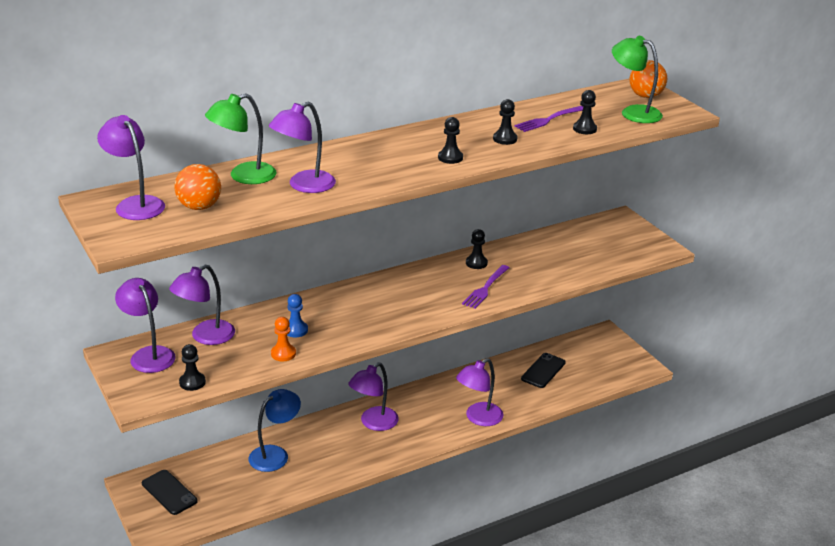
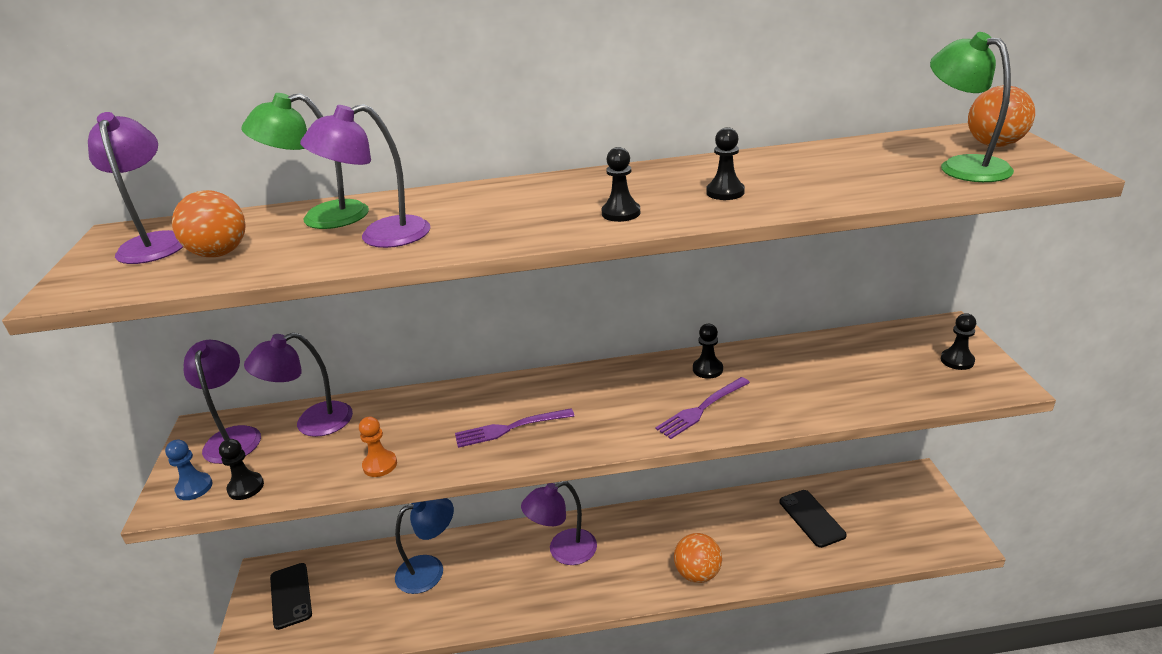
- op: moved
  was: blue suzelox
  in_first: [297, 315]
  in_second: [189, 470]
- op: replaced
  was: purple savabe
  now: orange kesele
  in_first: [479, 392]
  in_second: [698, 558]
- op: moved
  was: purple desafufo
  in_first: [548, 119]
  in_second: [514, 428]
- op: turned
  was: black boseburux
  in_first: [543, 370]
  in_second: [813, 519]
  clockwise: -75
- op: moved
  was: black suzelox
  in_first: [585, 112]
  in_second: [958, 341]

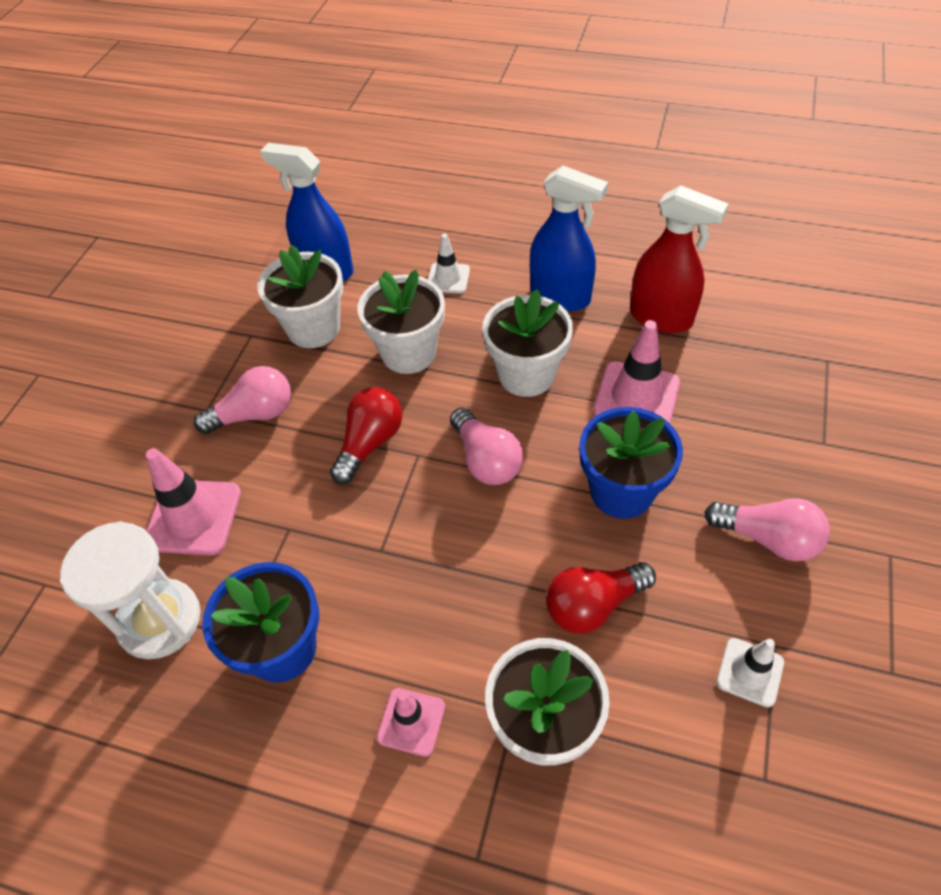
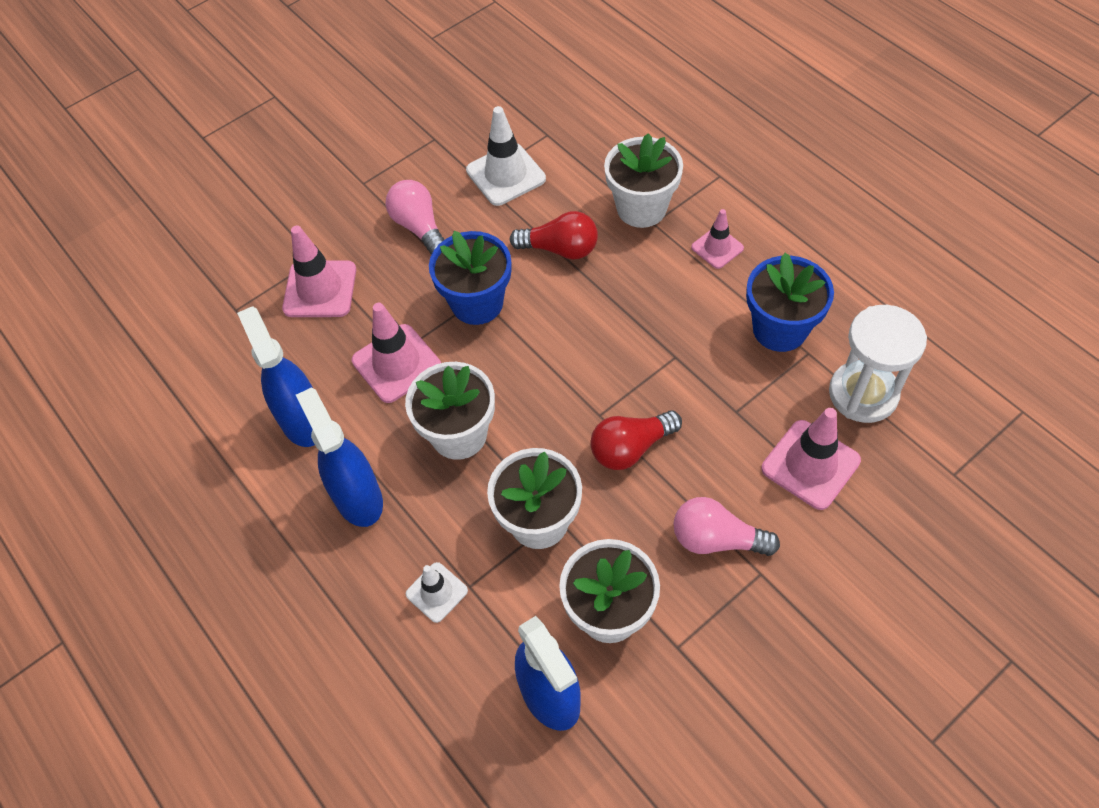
- op: removed
  was: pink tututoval
  in_first: [486, 446]
- op: recoloured
  was: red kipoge
  now: blue kipoge
  in_first: [679, 259]
  in_second: [276, 376]
- op: resized
  was: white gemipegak
  in_first: [750, 672]
  in_second: [506, 156]
  ratio: 1.67
- op: added
  now: pink gemipegak
  in_second: [319, 271]

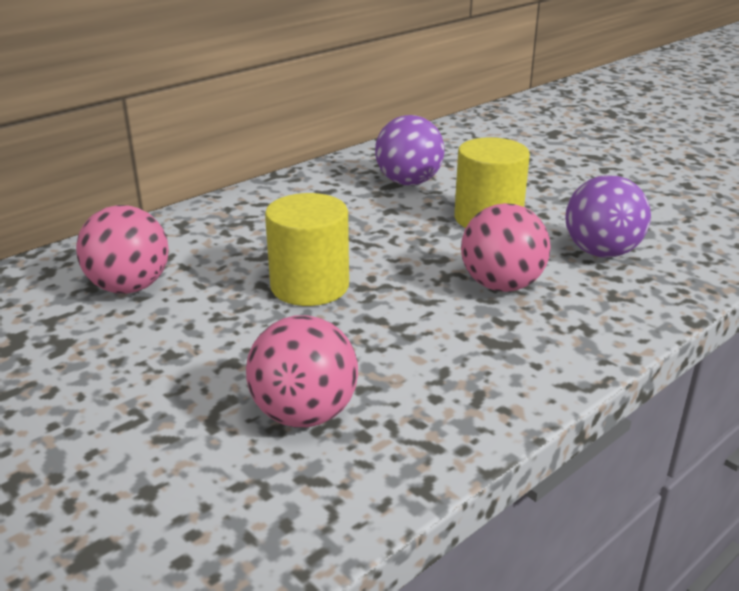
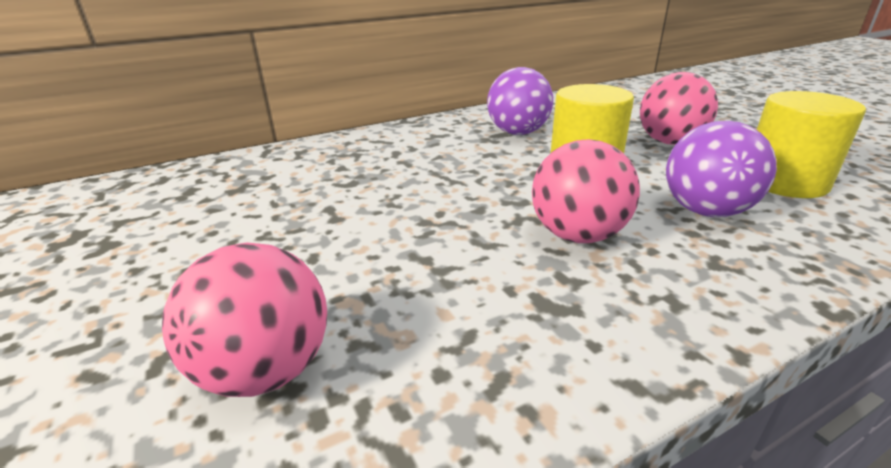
- op: moved
  was: pink kesele
  in_first: [122, 249]
  in_second: [679, 108]
- op: moved
  was: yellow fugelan
  in_first: [307, 249]
  in_second: [811, 144]

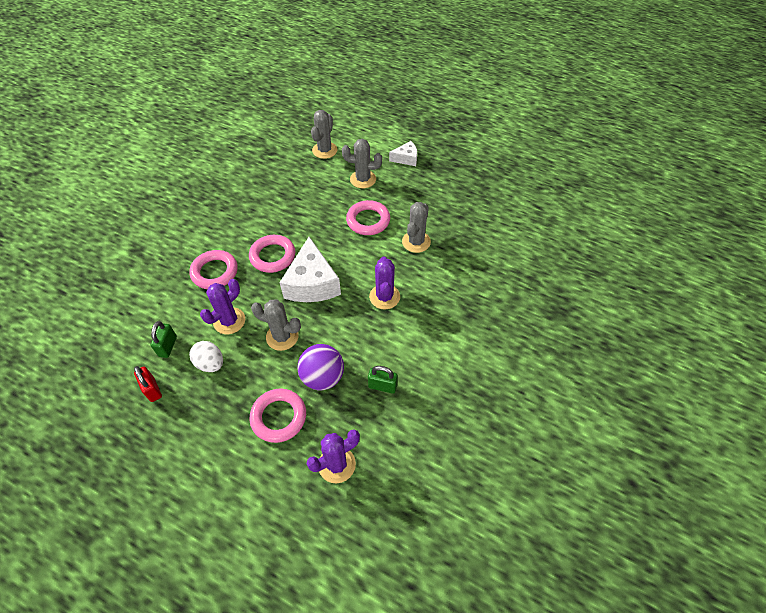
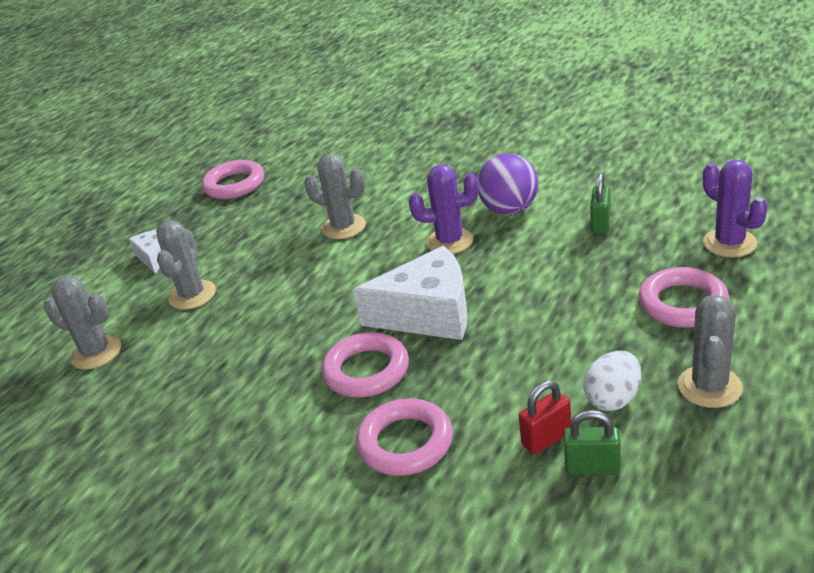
- op: moved
  was: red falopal
  in_first: [148, 384]
  in_second: [545, 417]
- op: removed
  was: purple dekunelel
  in_first: [222, 306]
- op: moved
  was: grey dekunelel
  in_first: [276, 325]
  in_second: [710, 351]
- op: moved
  was: purple kesele
  in_first: [320, 367]
  in_second: [508, 184]
- op: moved
  was: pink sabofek
  in_first: [368, 217]
  in_second: [233, 179]

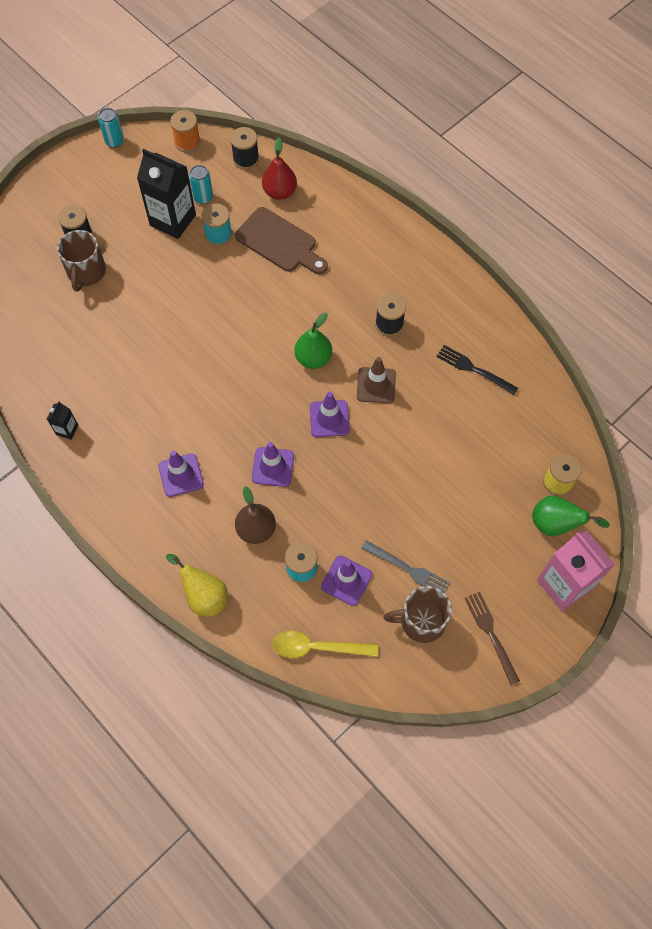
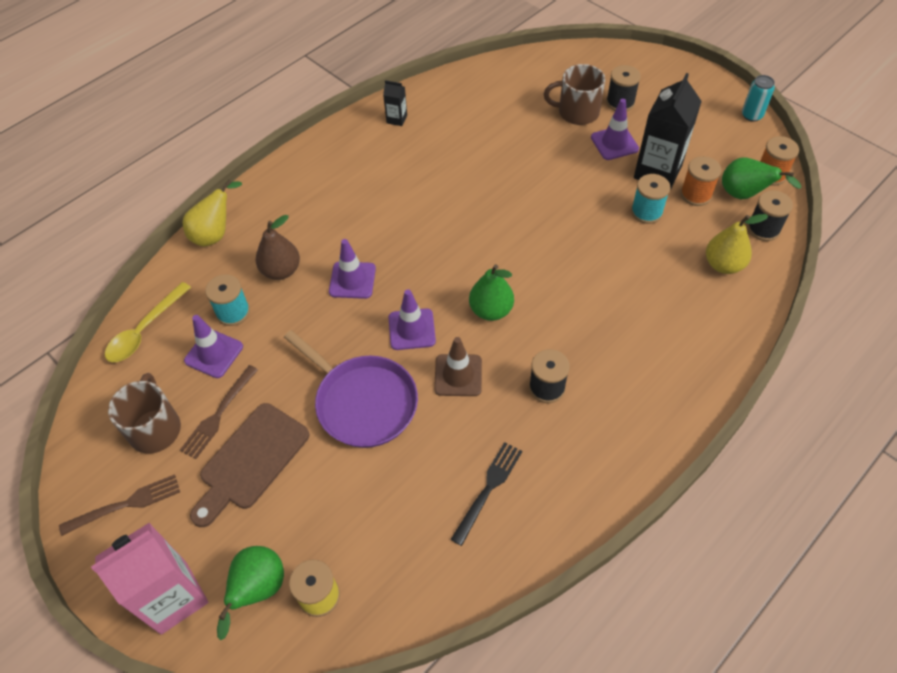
- op: moved
  was: purple gemipegak
  in_first: [181, 473]
  in_second: [615, 129]
- op: replaced
  was: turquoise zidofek
  now: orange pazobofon
  in_first: [201, 184]
  in_second: [700, 181]
- op: moved
  was: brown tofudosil
  in_first: [281, 240]
  in_second: [249, 465]
- op: recoloured
  was: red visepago
  now: yellow visepago
  in_first: [279, 169]
  in_second: [737, 244]
- op: turned
  was: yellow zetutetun
  in_first: [325, 644]
  in_second: [148, 322]
  clockwise: -150
- op: recoloured
  was: grey desafufo
  now: brown desafufo
  in_first: [405, 566]
  in_second: [219, 412]
- op: added
  now: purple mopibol
  in_second: [351, 389]
- op: added
  now: green visepago
  in_second: [762, 178]

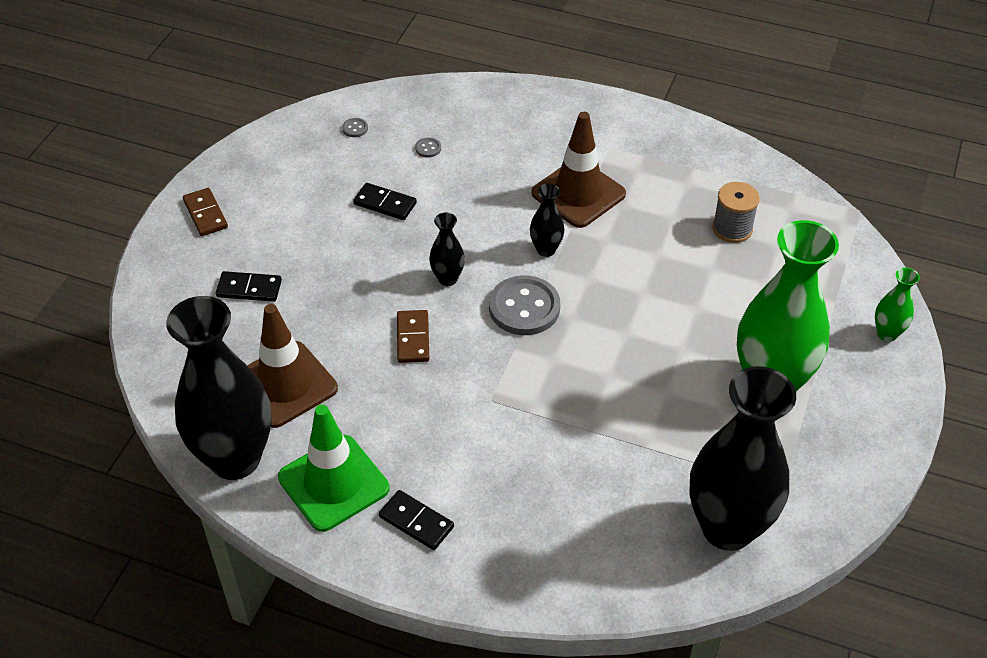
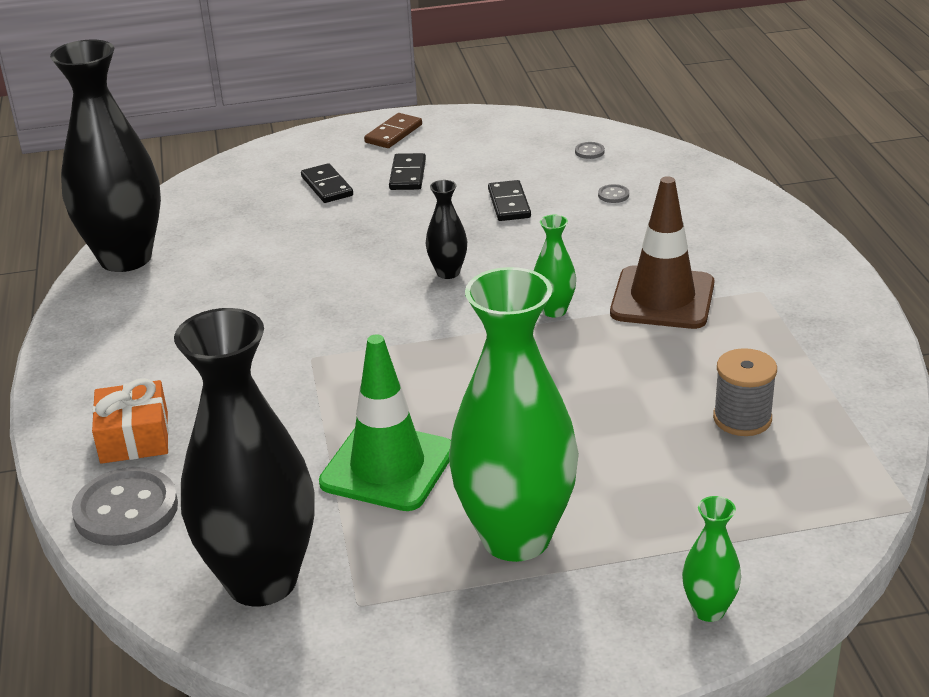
- op: removed
  was: brown gemipegak
  in_first: [292, 366]
- op: moved
  was: green gemipegak
  in_first: [333, 468]
  in_second: [385, 422]
- op: moved
  was: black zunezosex
  in_first: [416, 520]
  in_second: [407, 171]
- op: removed
  was: brown zunezosex
  in_first: [413, 336]
- op: moved
  was: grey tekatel
  in_first: [524, 305]
  in_second: [125, 506]
- op: recoloured
  was: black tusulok
  now: green tusulok
  in_first: [547, 220]
  in_second: [555, 266]
- op: added
  now: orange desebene
  in_second: [130, 421]

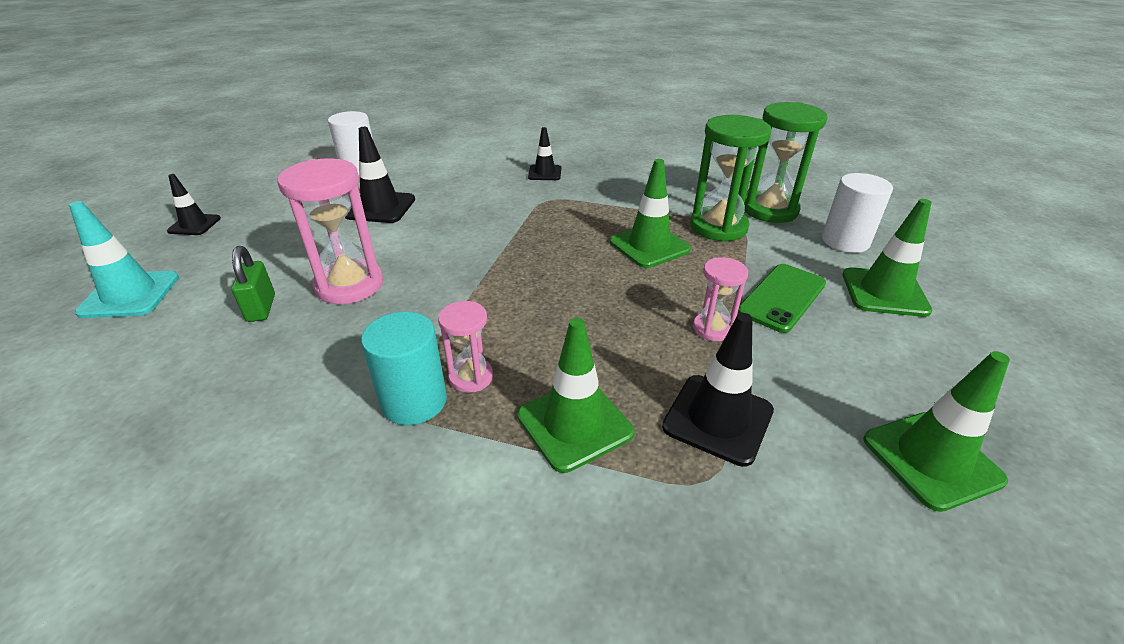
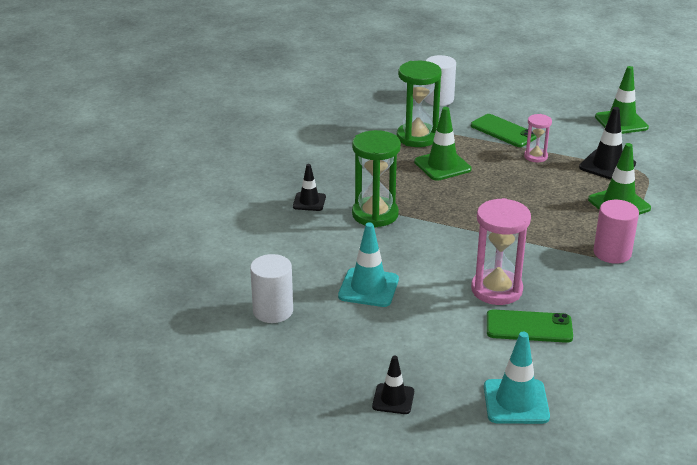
- op: replaced
  was: green falopal
  now: green boseburux
  in_first: [253, 284]
  in_second: [530, 326]
- op: recoloured
  was: black gemipegak
  now: turquoise gemipegak
  in_first: [380, 175]
  in_second: [368, 264]
- op: recoloured
  was: turquoise fugelan
  now: pink fugelan
  in_first: [404, 368]
  in_second: [616, 232]
- op: removed
  was: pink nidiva
  in_first: [465, 347]
- op: moved
  was: green nidiva
  in_first: [785, 162]
  in_second: [376, 178]
- op: removed
  was: green gemipegak
  in_first: [887, 258]

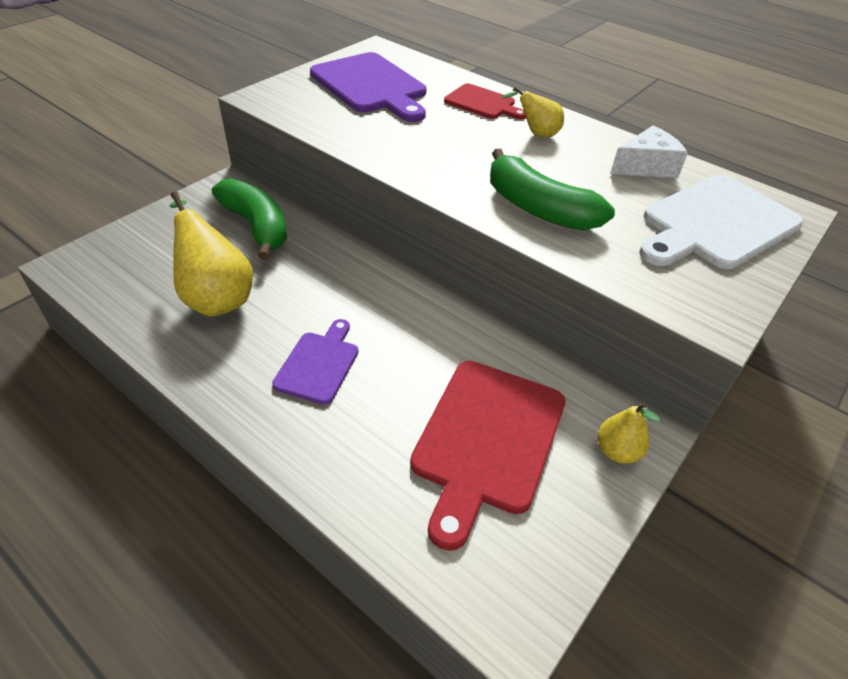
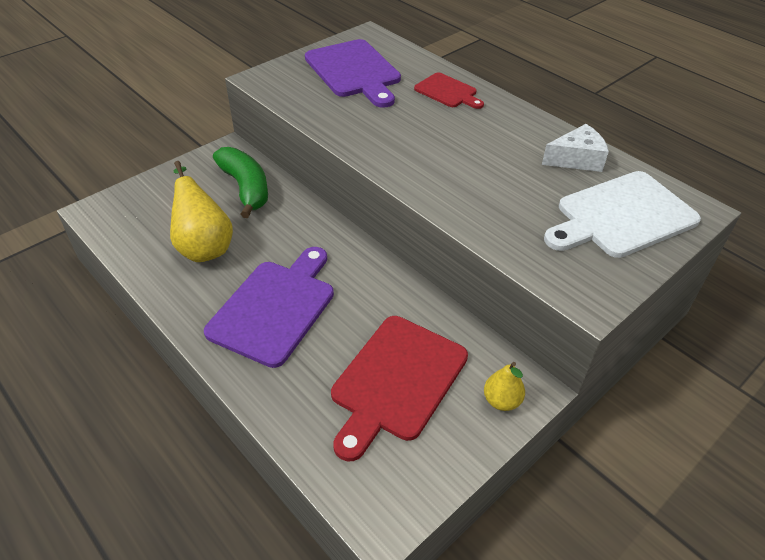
- op: resized
  was: purple tofudosil
  in_first: [315, 362]
  in_second: [269, 307]
  ratio: 1.78
- op: removed
  was: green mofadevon
  in_first: [552, 189]
- op: removed
  was: yellow visepago
  in_first: [532, 112]

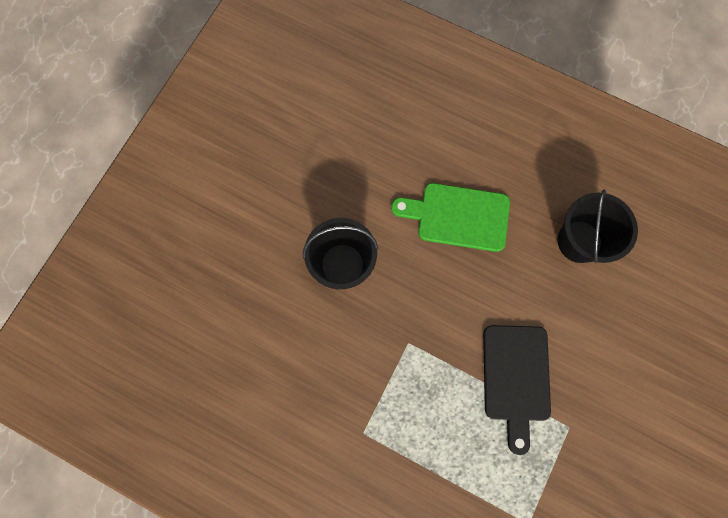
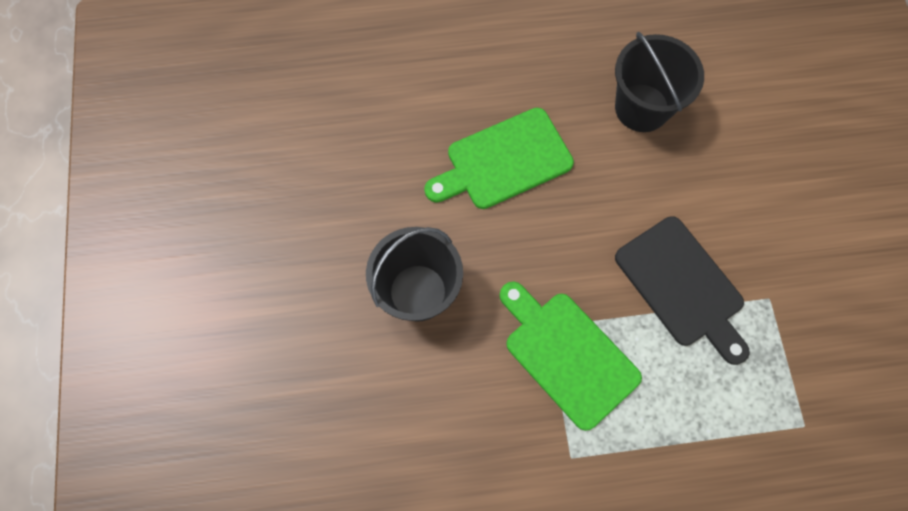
- op: added
  now: green tofudosil
  in_second: [571, 356]

